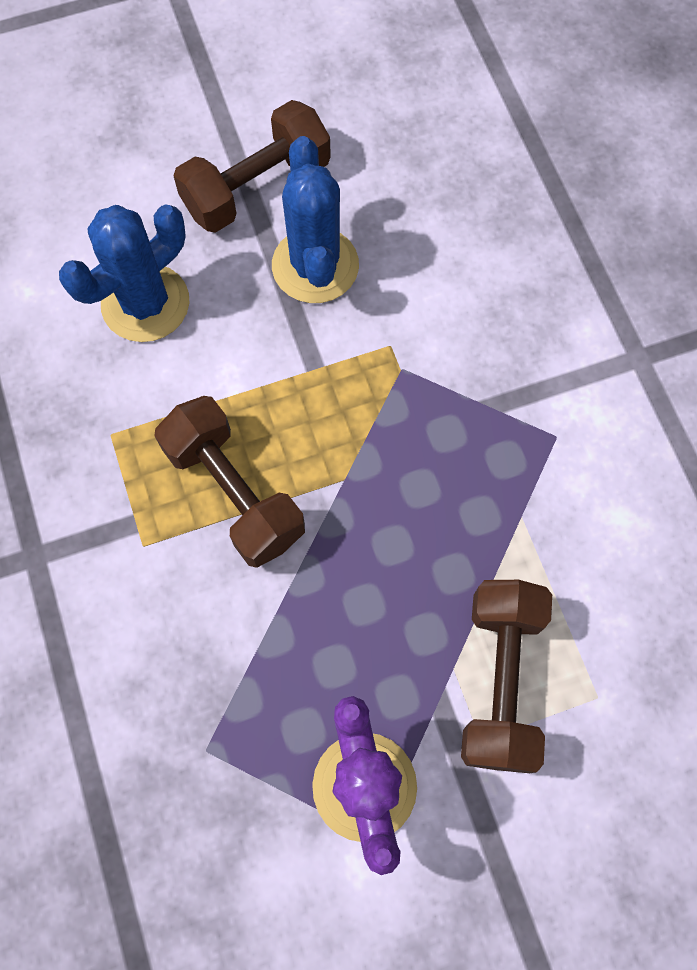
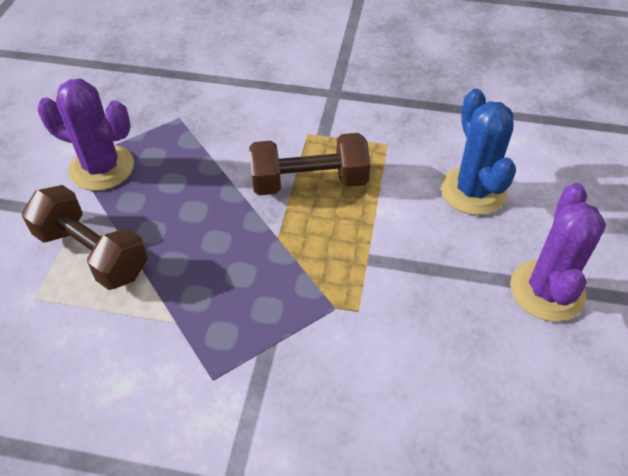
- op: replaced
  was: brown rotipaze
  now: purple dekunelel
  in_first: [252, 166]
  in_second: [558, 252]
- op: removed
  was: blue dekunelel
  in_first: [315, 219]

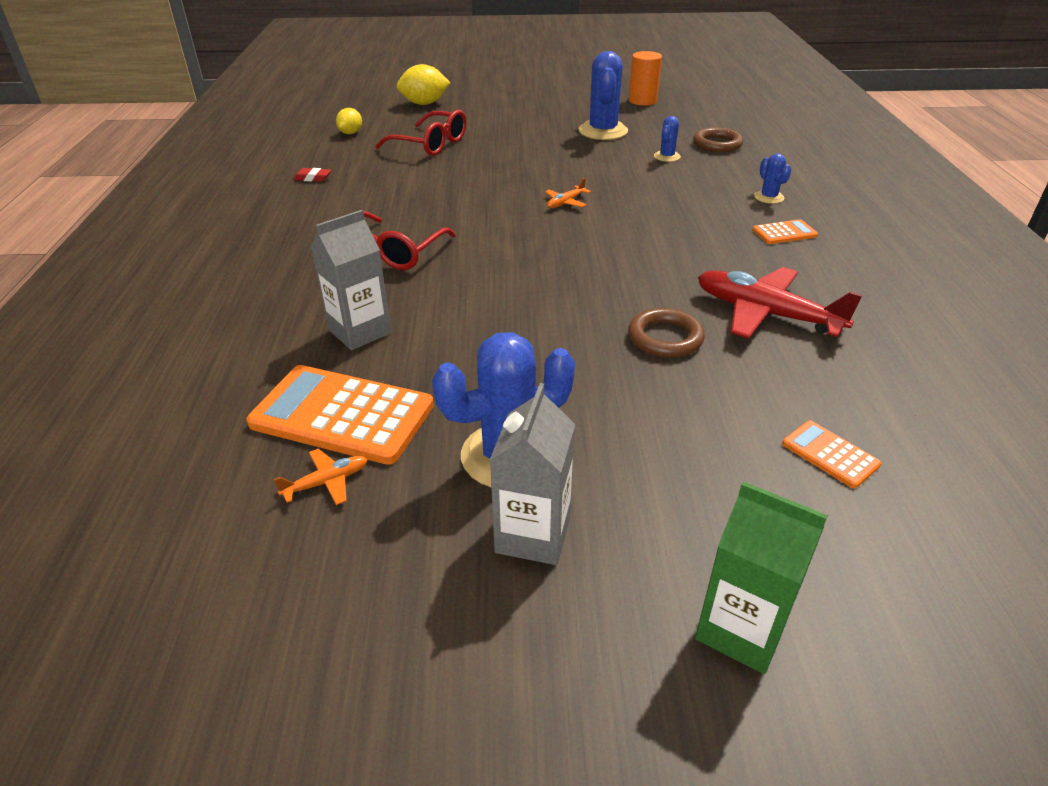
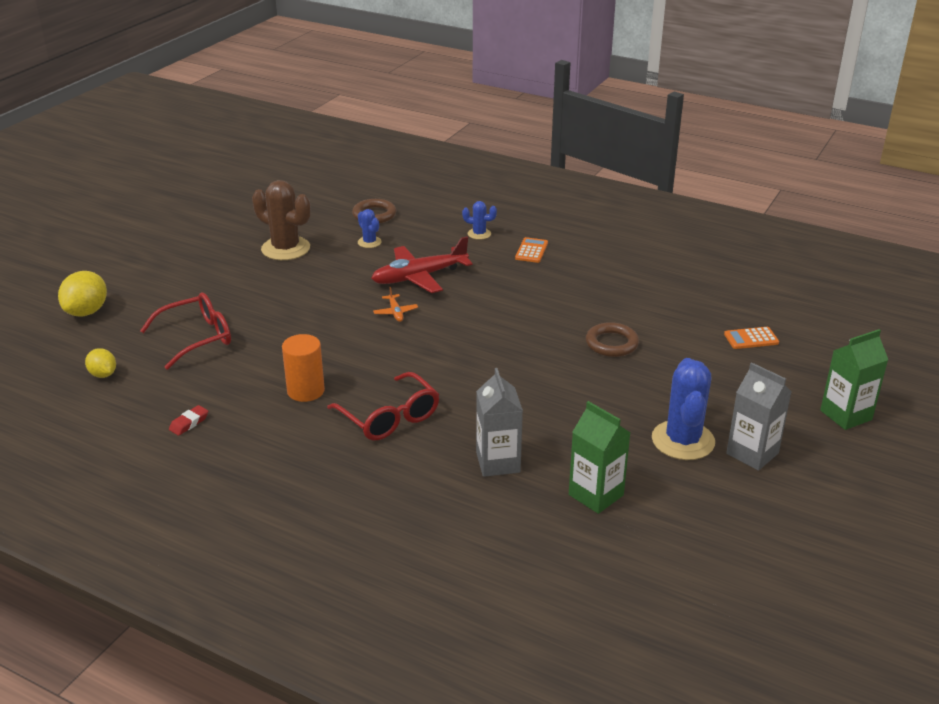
- op: replaced
  was: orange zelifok
  now: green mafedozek
  in_first: [340, 415]
  in_second: [600, 457]
- op: removed
  was: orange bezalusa
  in_first: [321, 477]
- op: recoloured
  was: blue dekunelel
  now: brown dekunelel
  in_first: [603, 95]
  in_second: [281, 220]
- op: moved
  was: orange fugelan
  in_first: [645, 78]
  in_second: [303, 368]
- op: moved
  was: red bezalusa
  in_first: [780, 303]
  in_second: [422, 265]

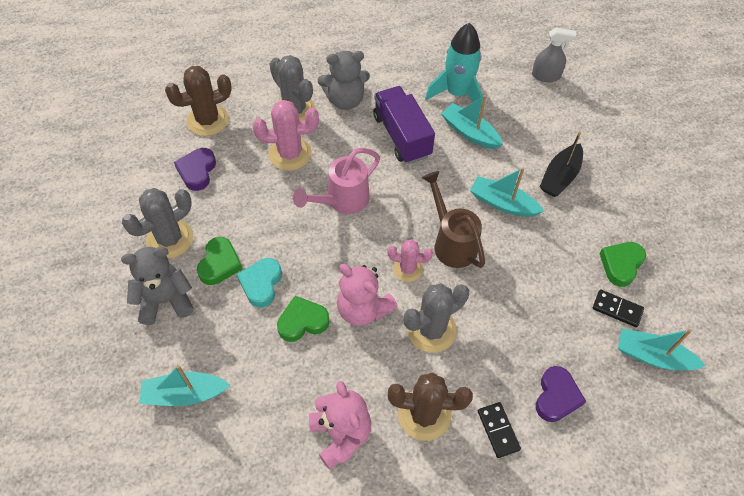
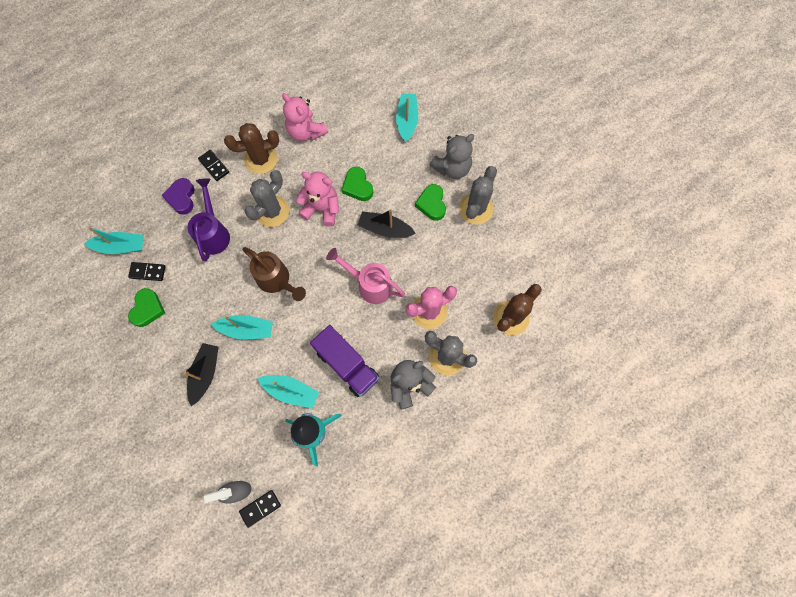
- op: turned
  was: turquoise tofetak
  in_first: [185, 385]
  in_second: [407, 117]
  clockwise: -60
- op: removed
  was: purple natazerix
  in_first: [195, 169]
- op: removed
  was: turquoise natazerix
  in_first: [259, 283]
- op: turned
  was: green natazerix
  in_first: [303, 319]
  in_second: [357, 183]
  clockwise: 105
- op: turned
  was: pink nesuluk
  in_first: [336, 181]
  in_second: [365, 276]
  clockwise: -90
- op: removed
  was: pink dekunelel
  in_first: [410, 260]
- op: added
  now: purple nesuluk
  in_second: [209, 219]
- op: added
  now: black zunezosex
  in_second: [260, 509]
- op: added
  now: black tofetak
  in_second: [387, 224]

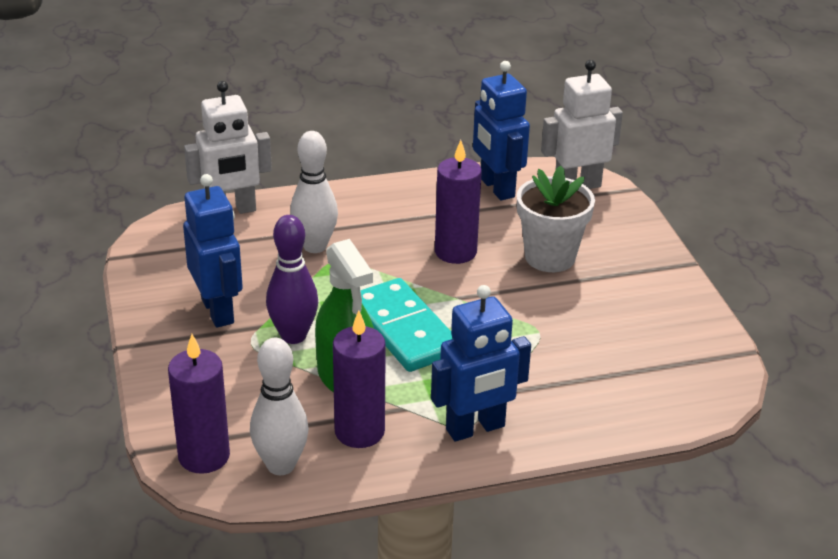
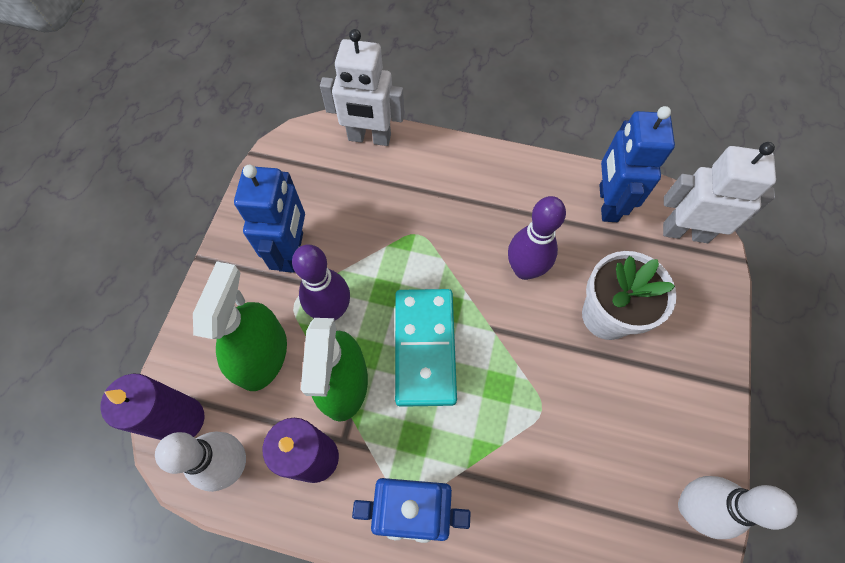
- op: moved
  was: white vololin
  in_first: [314, 192]
  in_second: [738, 507]
- op: replaced
  was: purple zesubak
  now: purple vololin
  in_first: [458, 202]
  in_second: [537, 238]
- op: added
  now: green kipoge
  in_second: [240, 326]

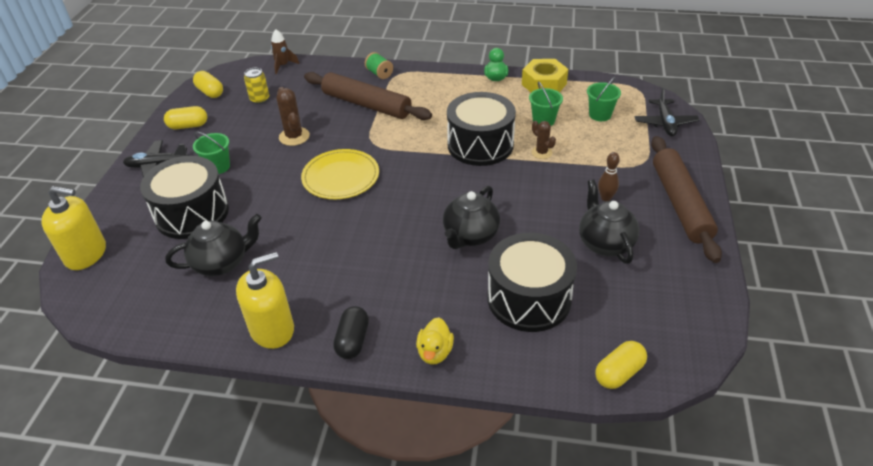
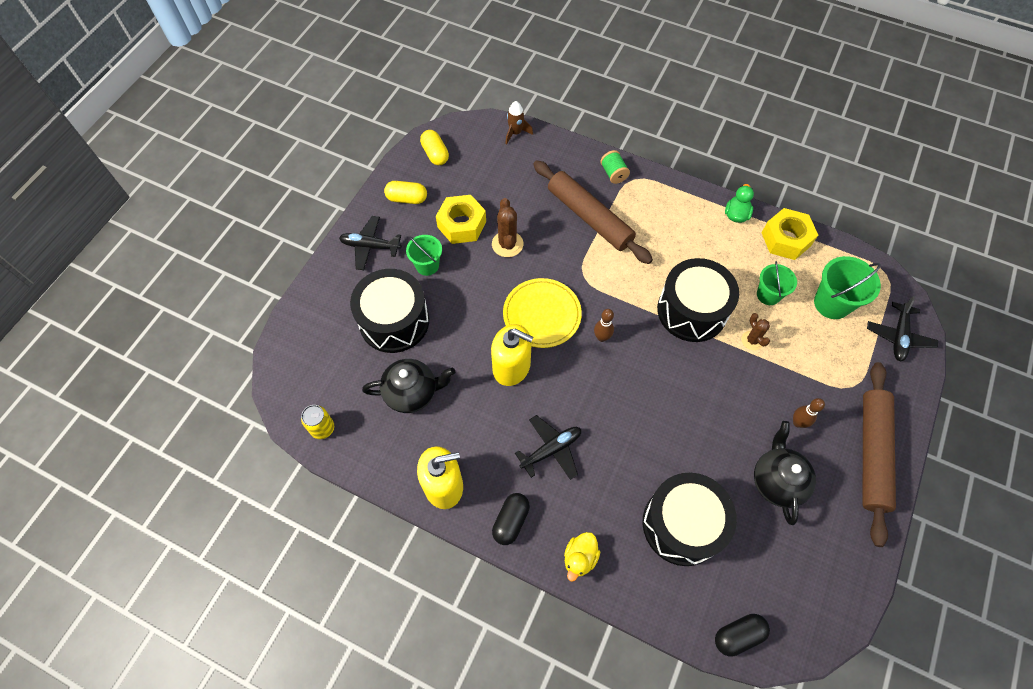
- op: moved
  was: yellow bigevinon
  in_first: [73, 228]
  in_second: [512, 355]
- op: moved
  was: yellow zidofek
  in_first: [256, 86]
  in_second: [317, 422]
- op: removed
  was: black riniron
  in_first: [471, 217]
- op: resized
  was: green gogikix
  in_first: [604, 99]
  in_second: [847, 287]
  ratio: 1.51
- op: recoloured
  was: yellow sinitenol
  now: black sinitenol
  in_first: [621, 365]
  in_second: [742, 635]
- op: added
  now: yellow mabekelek
  in_second: [461, 219]
- op: added
  now: black bezalusa
  in_second: [548, 447]
- op: added
  now: brown vololin
  in_second: [604, 325]

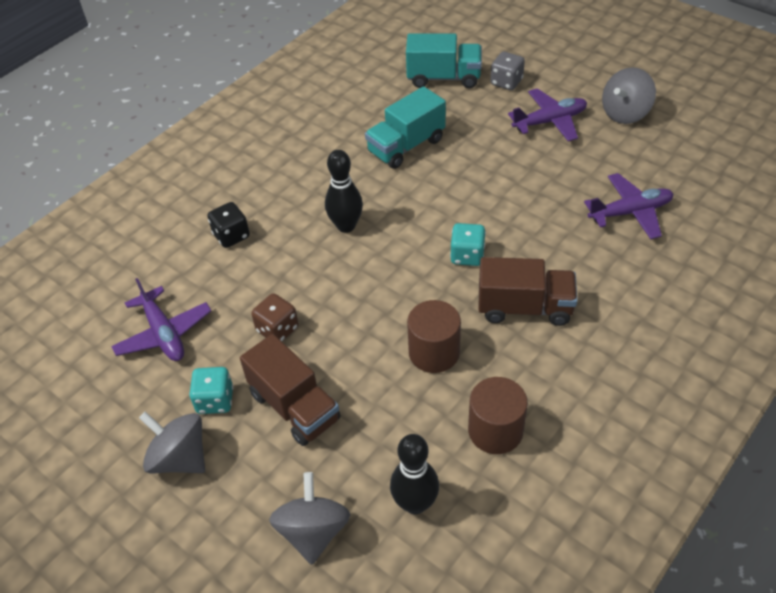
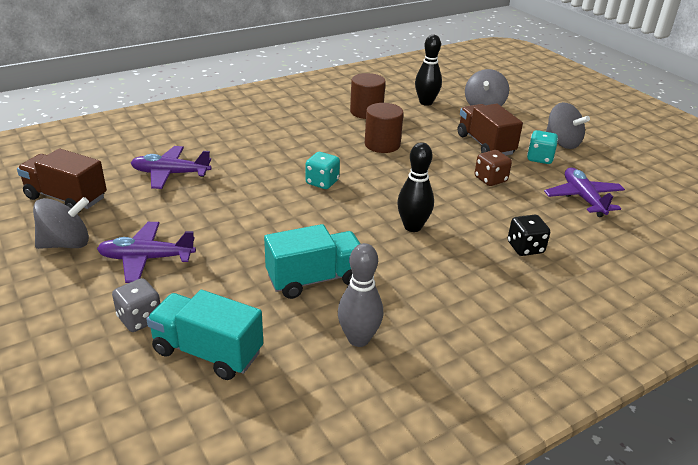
- op: moved
  was: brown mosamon
  in_first: [528, 291]
  in_second: [62, 179]
- op: added
  now: grey vololin
  in_second: [360, 295]

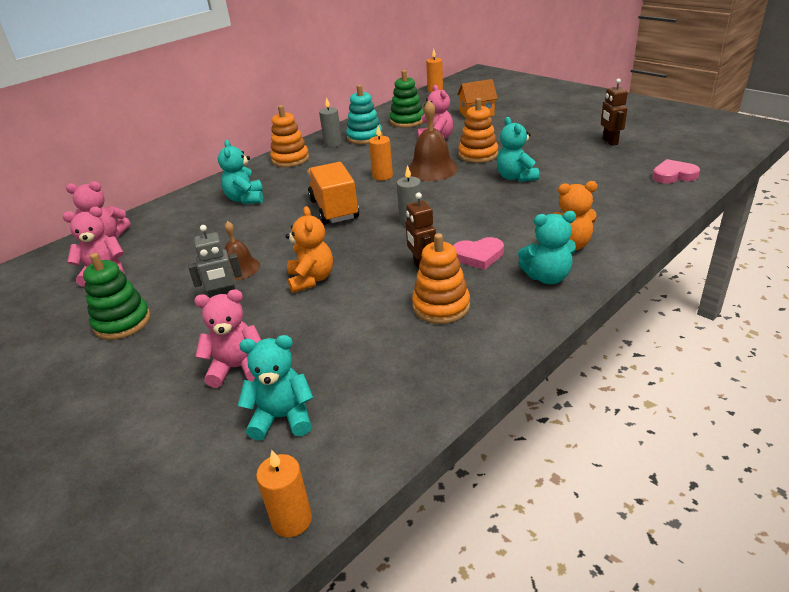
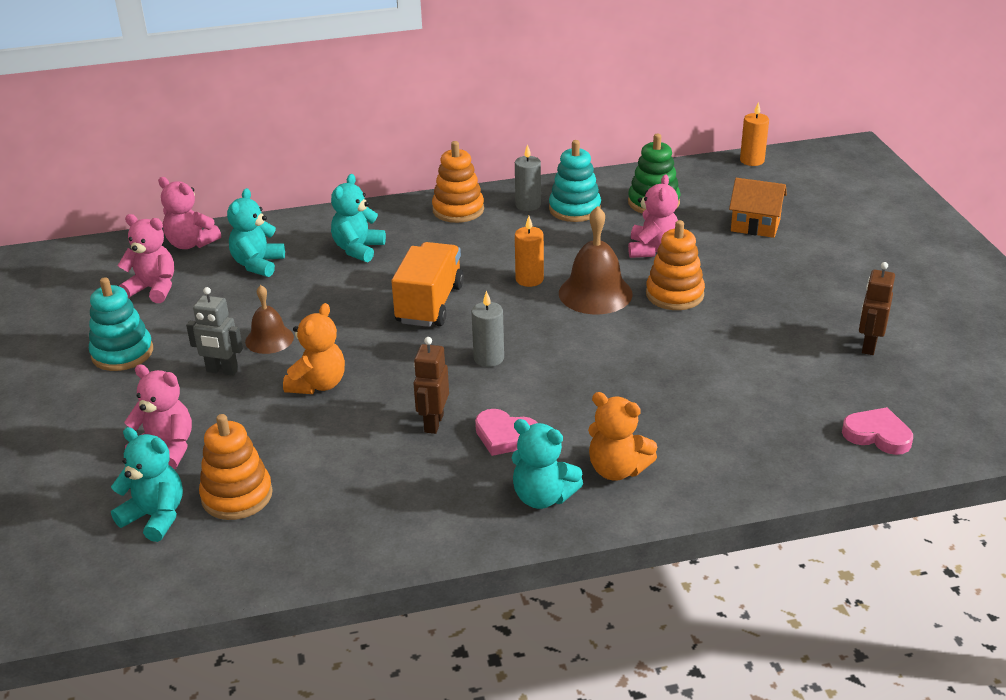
- op: recoloured
  was: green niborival
  now: turquoise niborival
  in_first: [117, 296]
  in_second: [121, 324]
- op: removed
  was: orange zesubak
  in_first: [284, 494]
- op: moved
  was: orange niborival
  in_first: [441, 278]
  in_second: [236, 467]
- op: moved
  was: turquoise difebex
  in_first: [518, 149]
  in_second: [256, 232]

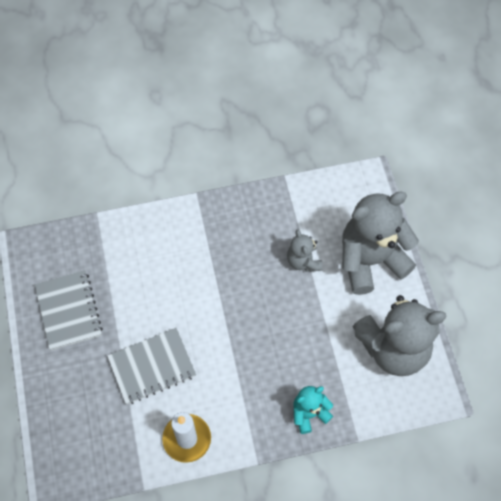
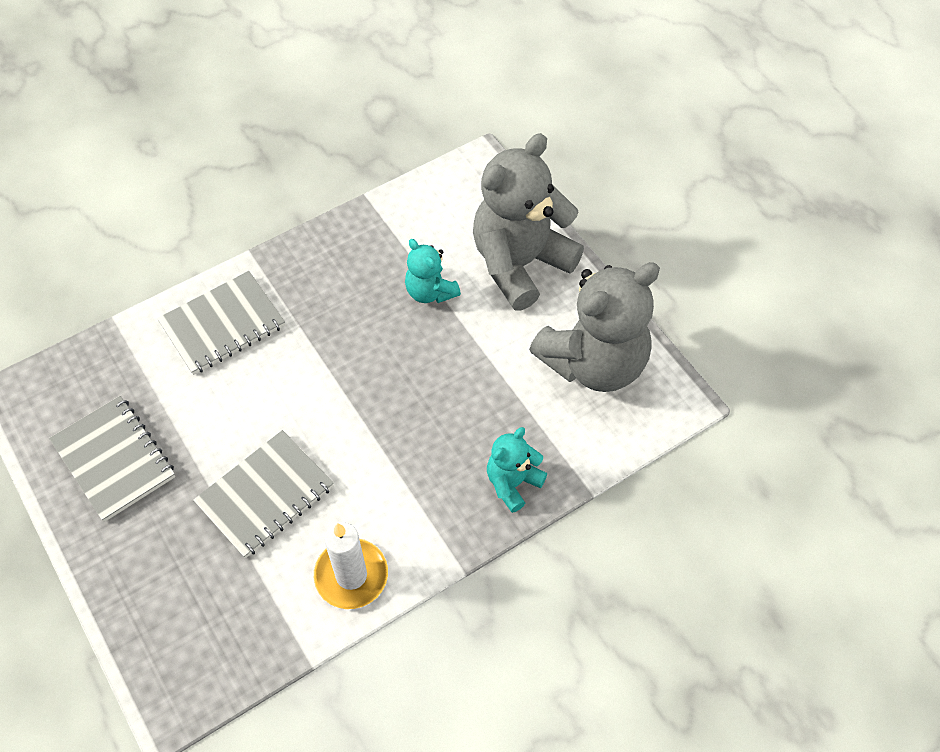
- op: recoloured
  was: grey difebex
  now: turquoise difebex
  in_first: [305, 250]
  in_second: [433, 271]
- op: added
  now: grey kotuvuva
  in_second: [221, 323]

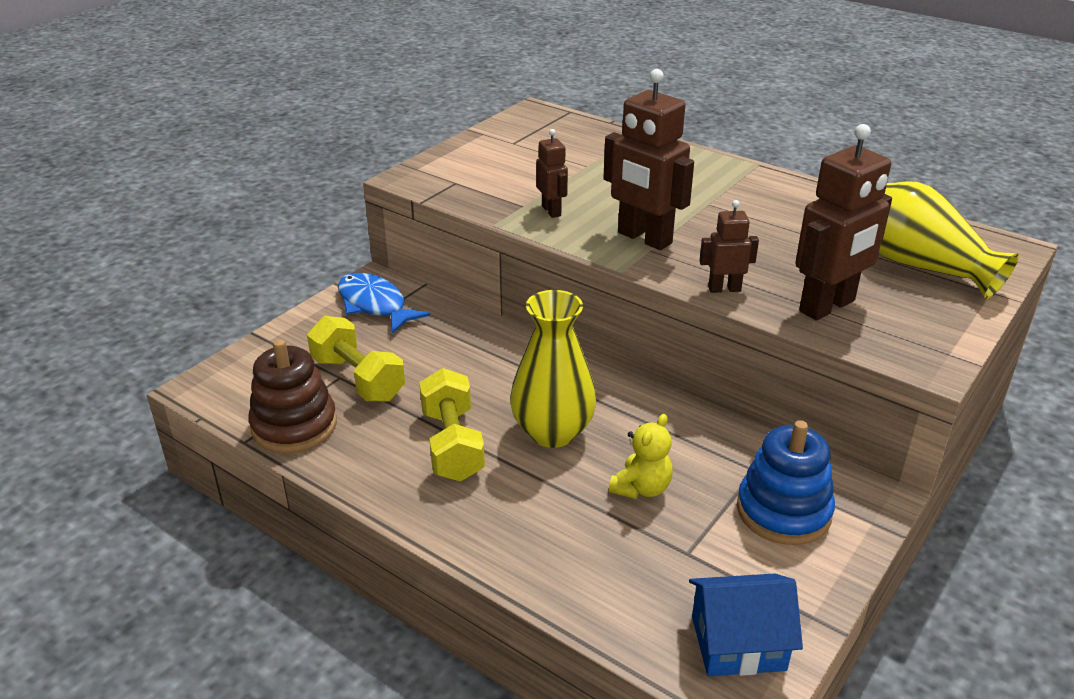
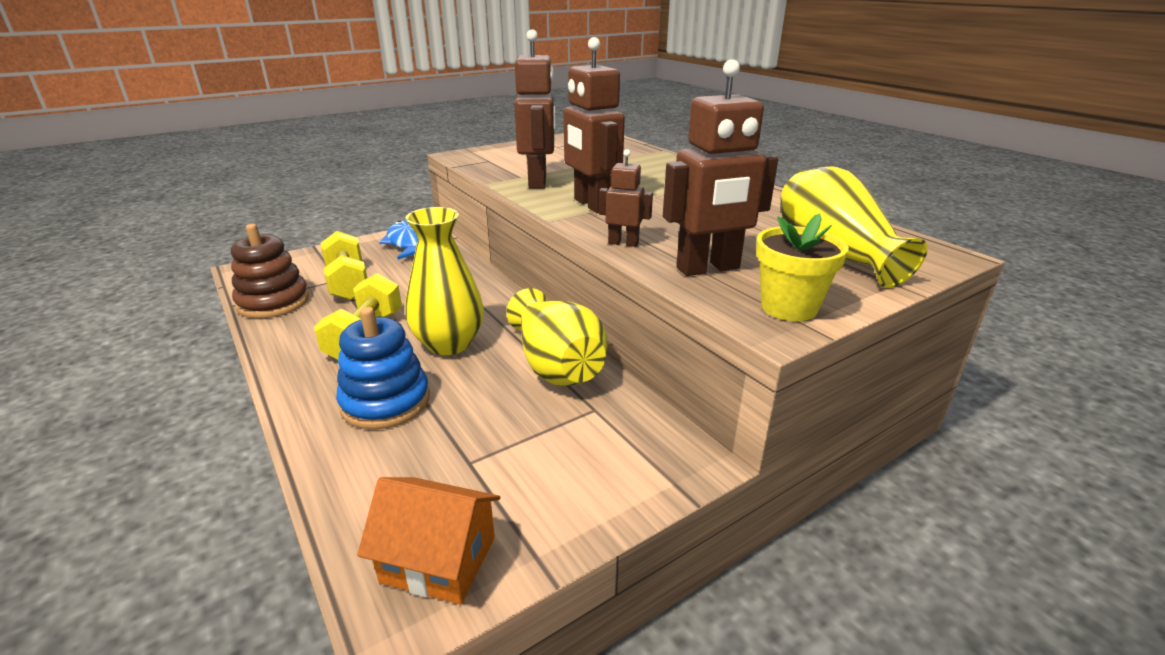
- op: resized
  was: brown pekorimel
  in_first: [552, 173]
  in_second: [534, 109]
  ratio: 1.9
- op: removed
  was: yellow difebex
  in_first: [641, 456]
- op: recoloured
  was: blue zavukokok
  now: orange zavukokok
  in_first: [746, 624]
  in_second: [428, 540]
- op: moved
  was: blue niborival
  in_first: [786, 482]
  in_second: [383, 368]
- op: added
  now: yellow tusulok
  in_second: [557, 337]
- op: added
  now: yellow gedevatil
  in_second: [802, 267]

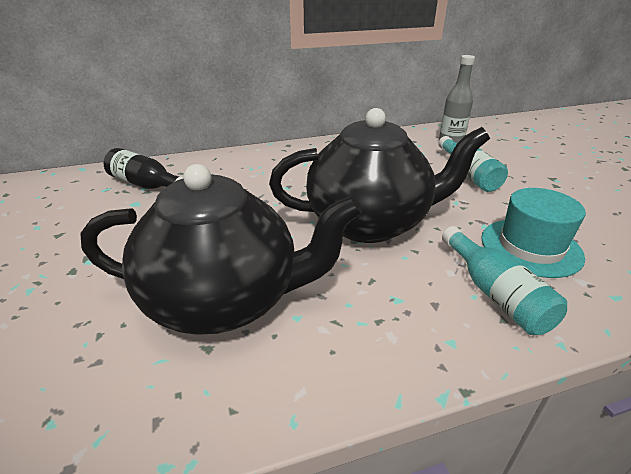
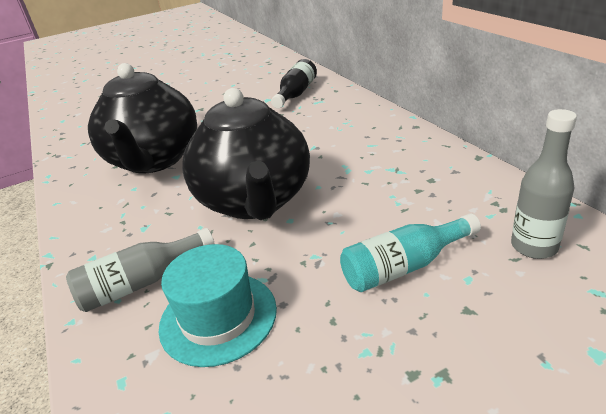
- op: recoloured
  was: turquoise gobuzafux
  now: grey gobuzafux
  in_first: [504, 280]
  in_second: [140, 270]

